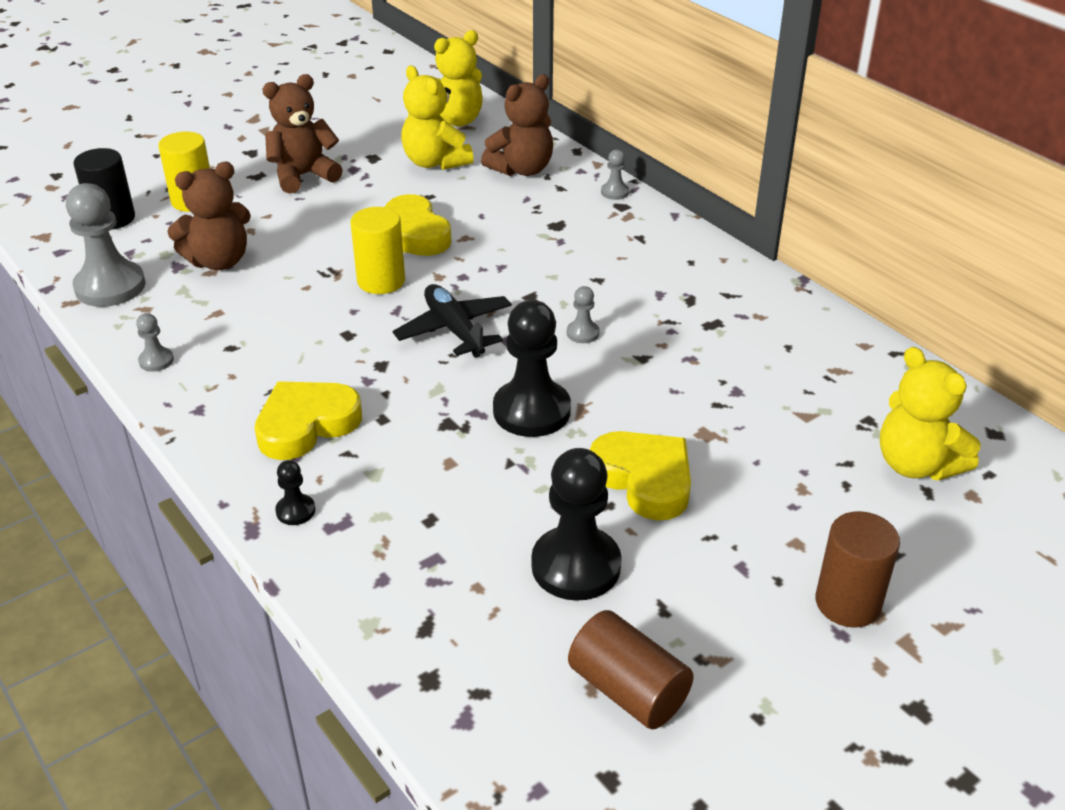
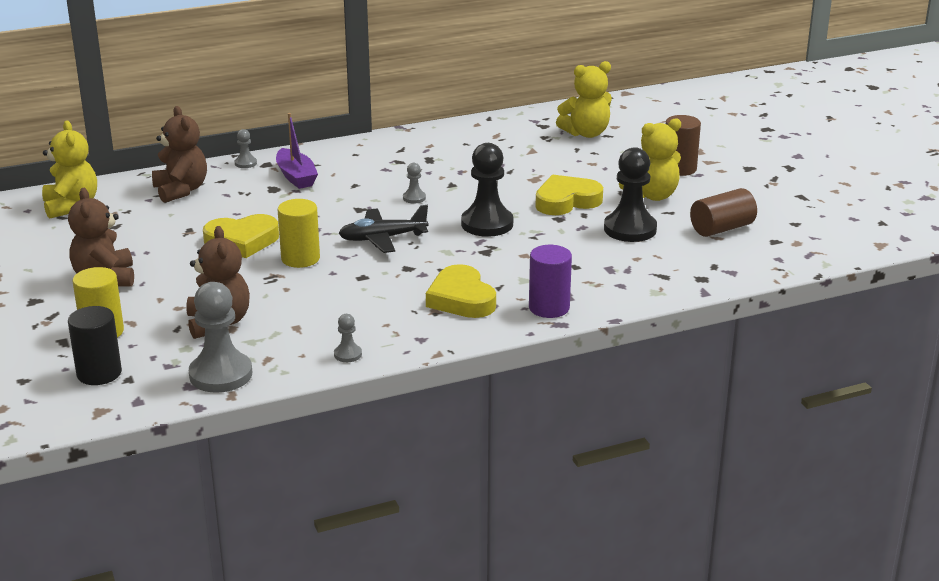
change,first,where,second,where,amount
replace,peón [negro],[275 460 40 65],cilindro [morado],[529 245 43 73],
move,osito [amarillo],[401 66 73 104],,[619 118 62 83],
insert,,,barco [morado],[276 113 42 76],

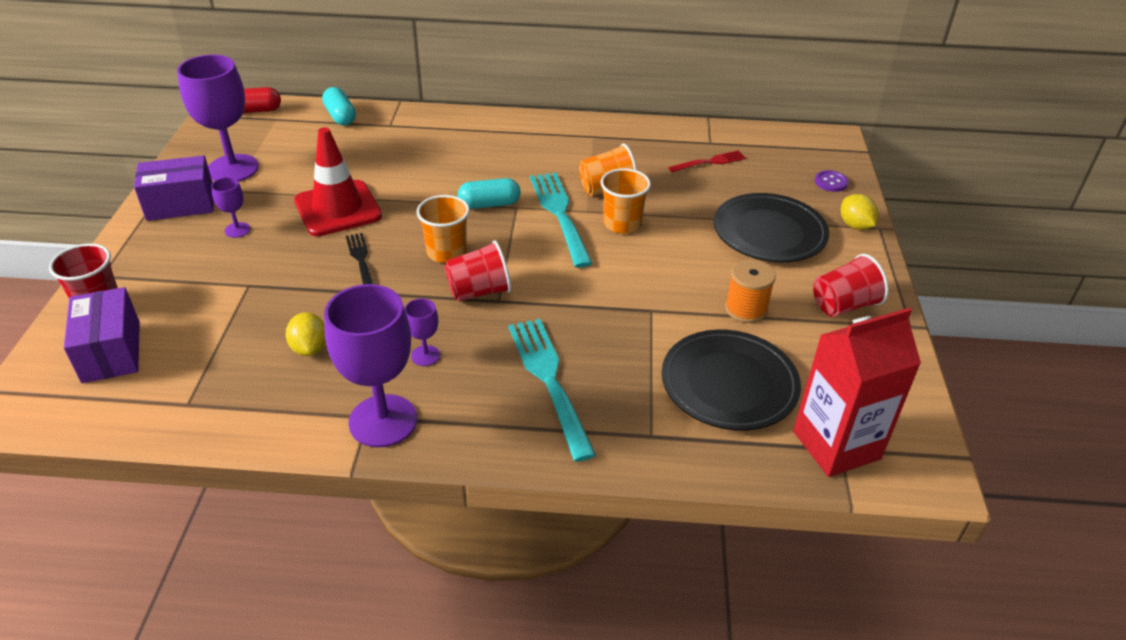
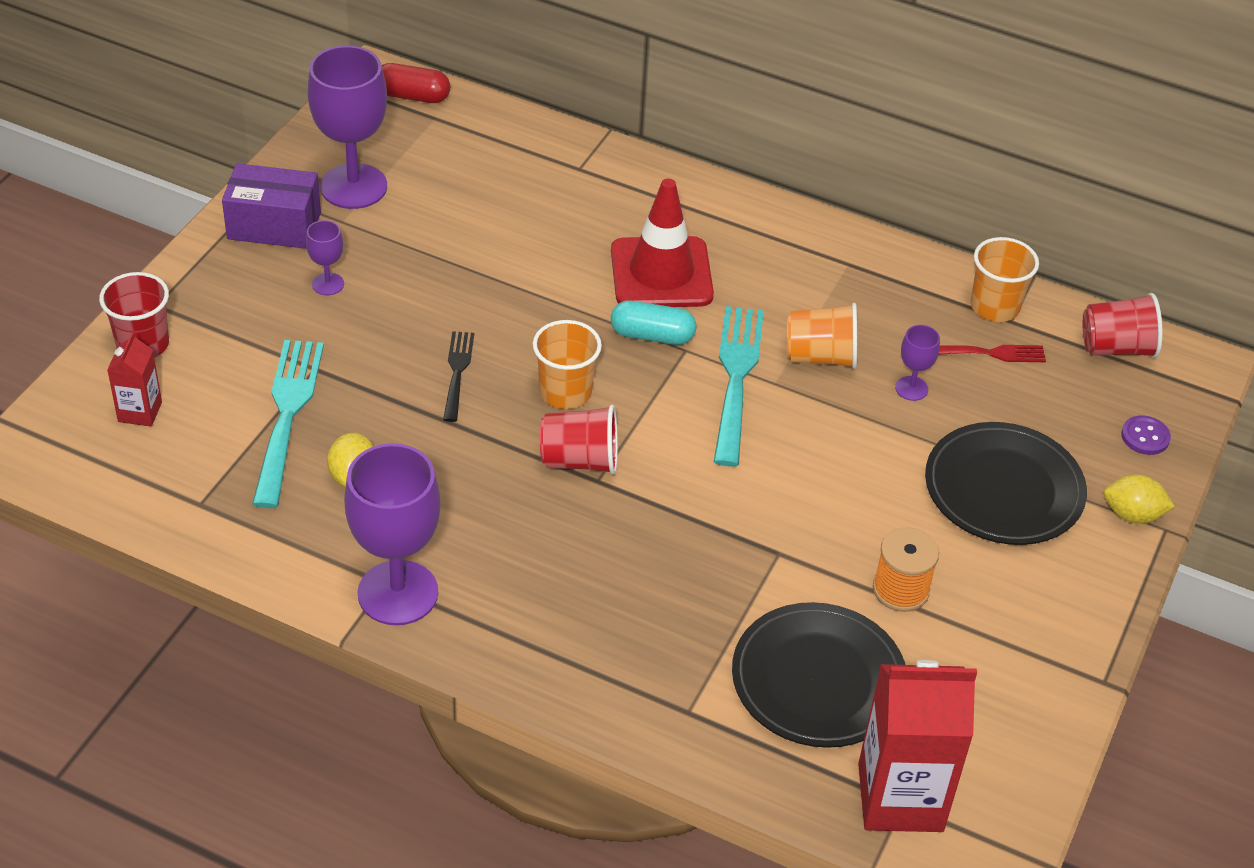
change,first,where,second,where,amount
replace,caja [morado],[64 287 76 96],cartón de leche [rojo],[107 332 55 95],
move,cono de tráfico [rojo],[294 127 88 109],,[611 179 103 128],
delete,cápsula [turquesa],[322 87 34 39],,,
move,copa [morado],[405 298 35 68],,[895 325 45 76],
move,tenedor [turquesa],[508 319 88 143],,[252 340 72 168],
move,vaso [naranja],[600 168 51 65],,[971 237 68 85],
move,vaso [rojo],[813 254 76 63],,[1083 293 80 65],
rotate,limón [amarillo],[841 194 37 36],,[1104 474 71 50],75 degrees counterclockwise

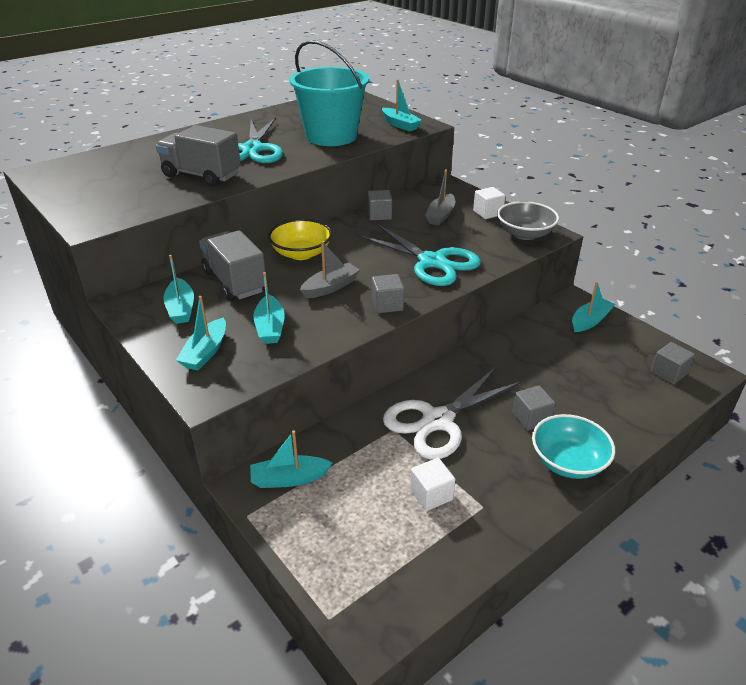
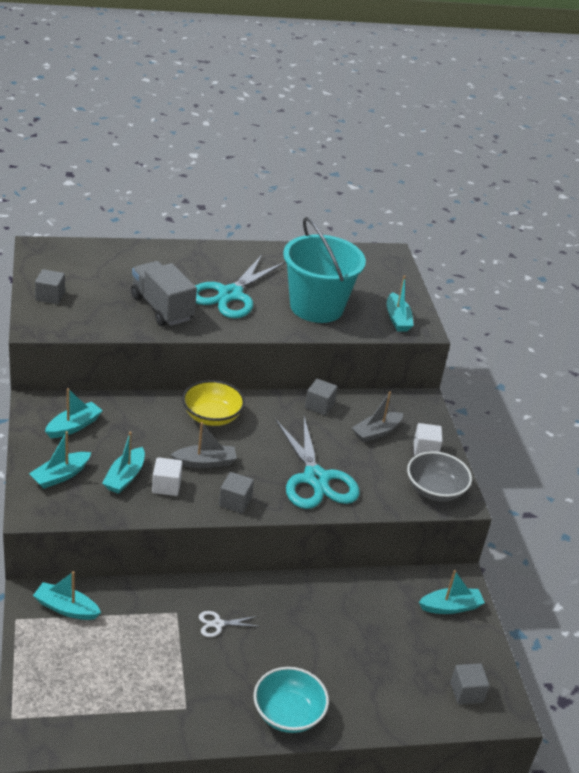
change,first,where,second,where,amount
rotate,barco [turquesa],[163 255 31 69],,[45 388 58 50],150 degrees counterclockwise
delete,camión [gris],[199 230 67 71],,,
resize,tijeras [blanco],[383 367 139 93],,[199 611 61 26],x0.41
move,cubo [blanco],[410 458 45 53],,[152 457 31 39],
move,cubo [gris],[512 386 43 45],,[35 269 30 35],

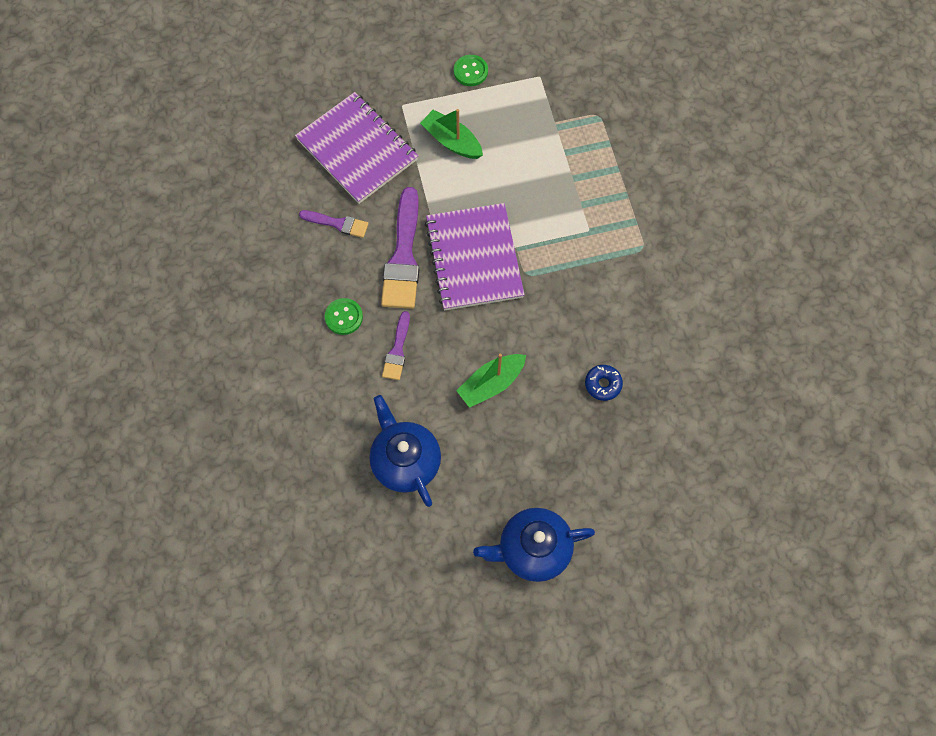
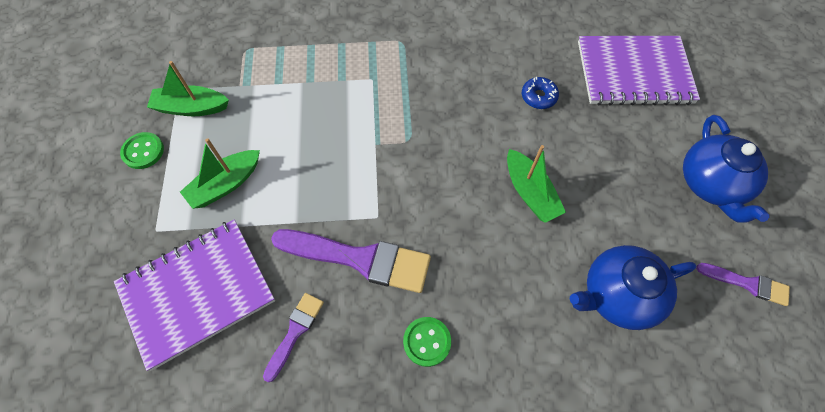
change,first,where,second,where,amount
move,pincel [morado],[382 311 28 69],,[696 263 94 43],
move,cuaderno [morado],[425 203 100 107],,[578 36 122 69],
insert,,,barco [verde],[147 61 82 55],

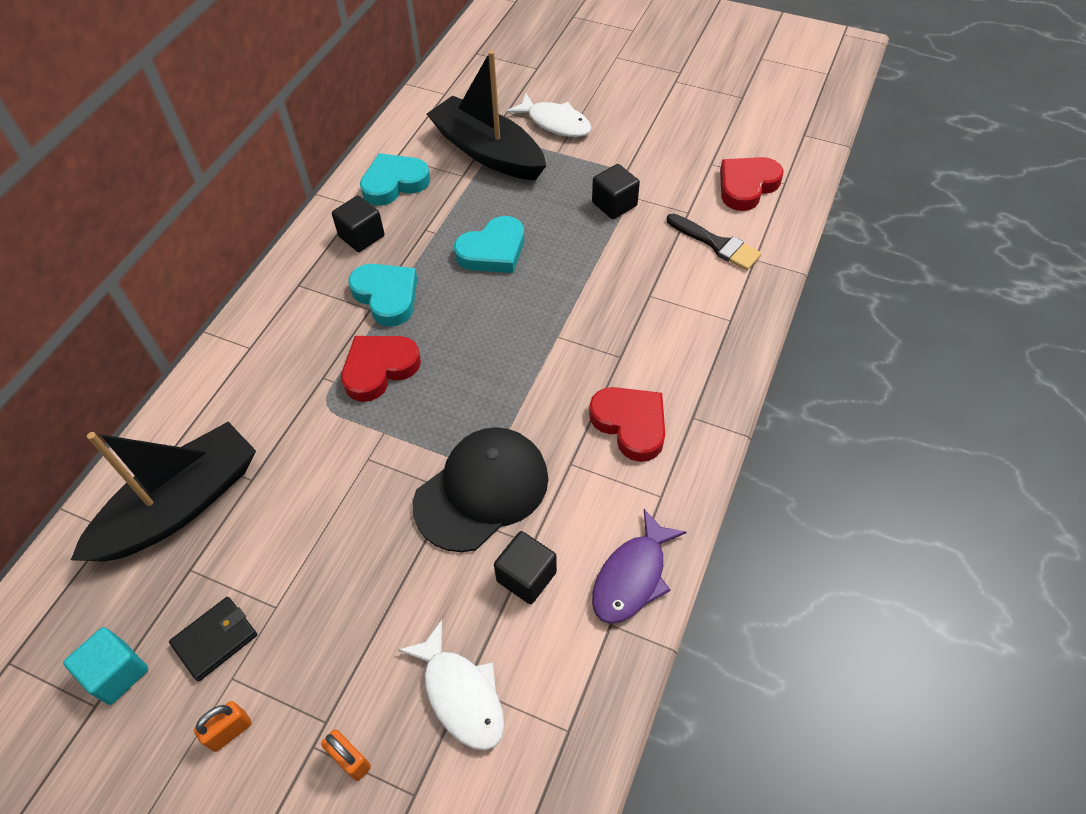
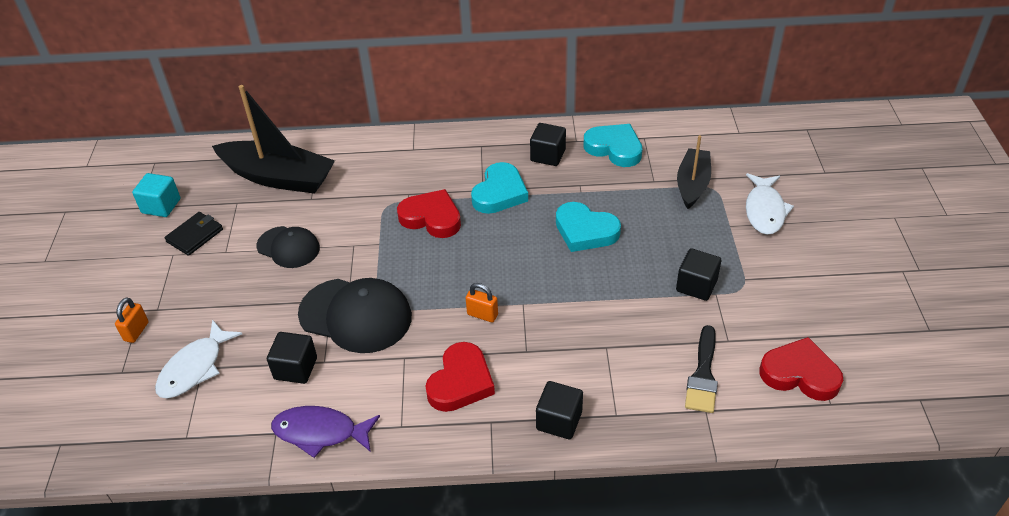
change,first,where,second,where,amount
rotate,cartera [negro],[169 597 88 85],,[164 212 59 44],75 degrees counterclockwise
move,candado [naranja],[194 701 58 51],,[466 283 32 39],
resize,barco [negro],[427 50 119 130],,[677 135 34 74],x0.62
insert,,,gorra [negro],[257 226 63 42],
insert,,,cubo [negro],[536 381 47 58],

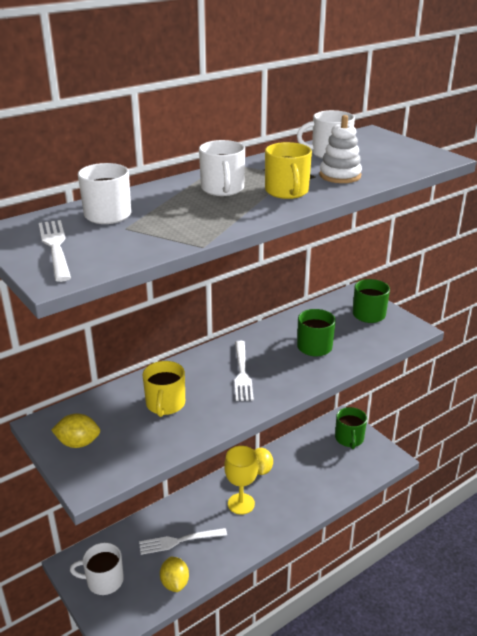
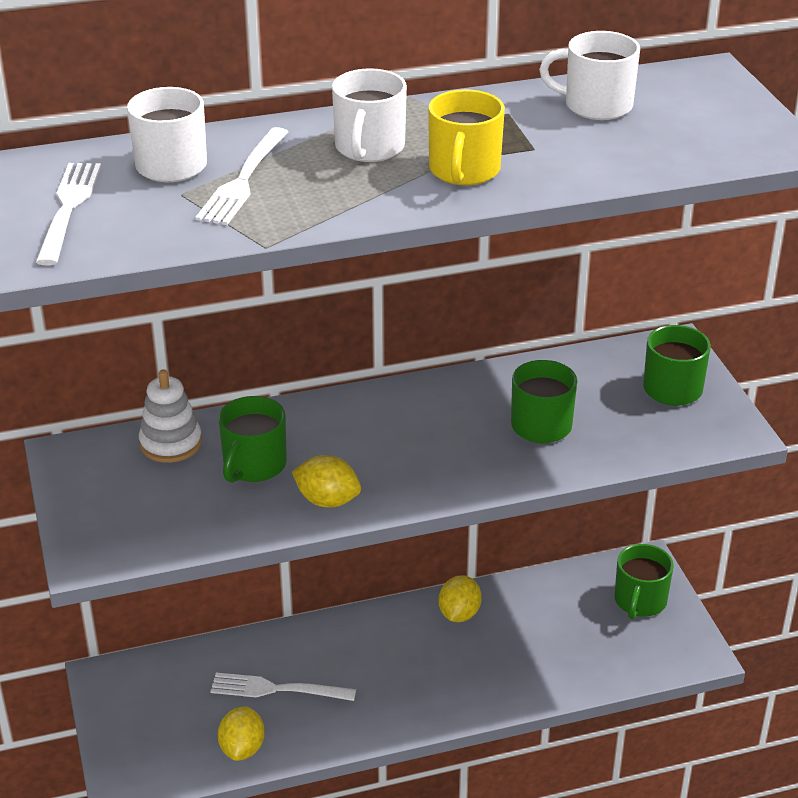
change,first,where,second,where,amount
move,limón [amarillo],[51 414 49 34],,[292 455 69 53],
delete,taza [blanco],[70 543 54 52],,,
recolor,taza [amarillo],[143 361 42 56],taza [verde],[218 396 69 87],
delete,copa [amarillo],[224 446 34 69],,,
move,tenedor [blanco],[234 341 20 60],,[195 127 93 98],
move,juguete apilable [blanco],[319 115 43 68],,[139 369 63 94],

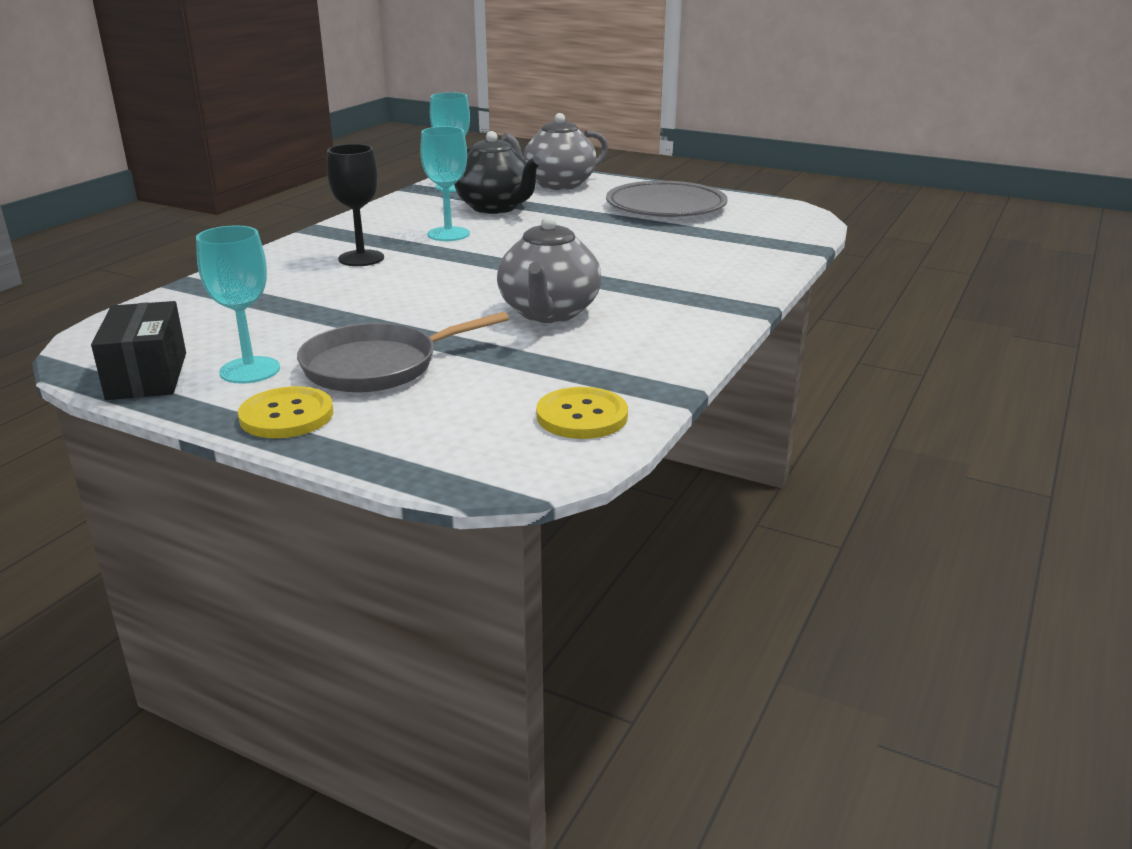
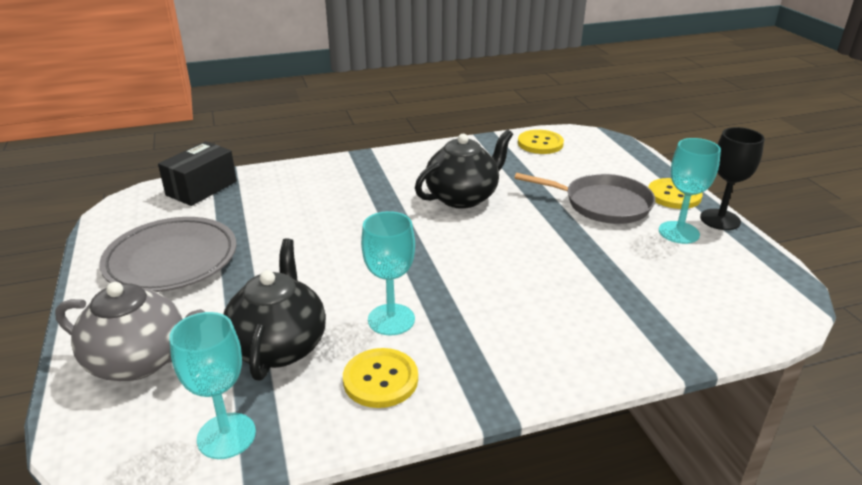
change,first,where,second,where,amount
move,caja [negro],[91 301 95 99],,[158 141 79 65],
move,copa [negro],[327 144 57 122],,[700 127 65 103],
recolor,tetera [gris],[497 215 104 108],tetera [negro],[415 129 98 80],
insert,,,botón [amarillo],[343 348 75 60],

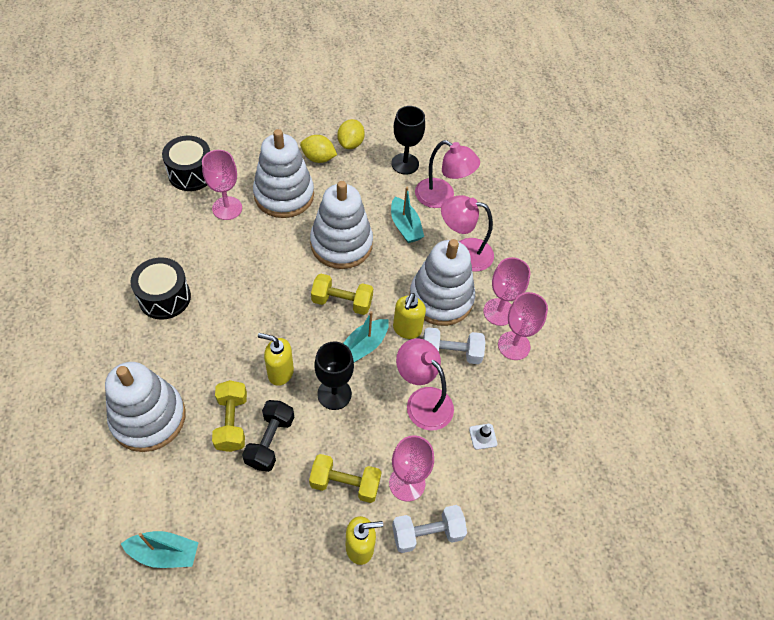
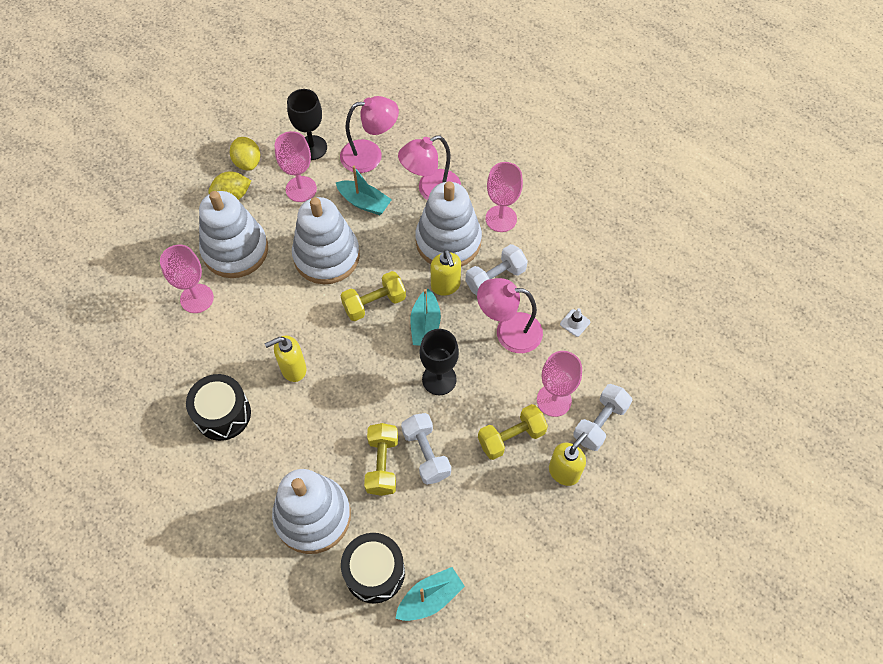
change,first,where,second,where,amount
move,tambor [negro],[162 136 48 55],,[341 533 64 71],
rotate,mancuerna [amarillo],[212 380 35 72],,[364 423 34 73],45 degrees clockwise
recolor,mancuerna [negro],[242 400 52 72],mancuerna [blanco],[401 413 50 72],
move,dispensador de jabón [amarillo],[258 333 36 53],,[265 336 42 46],
move,copa [rosa],[498 292 50 68],,[275 131 42 71],

